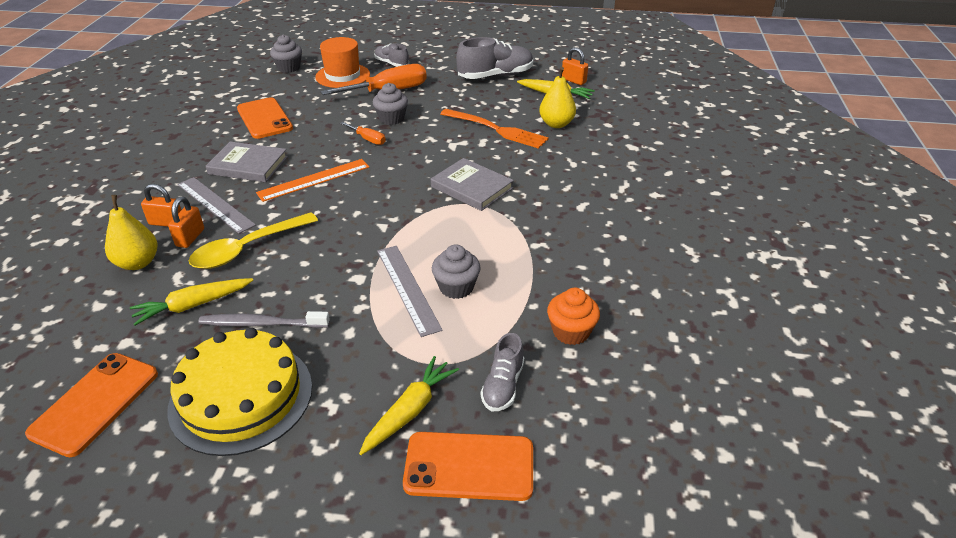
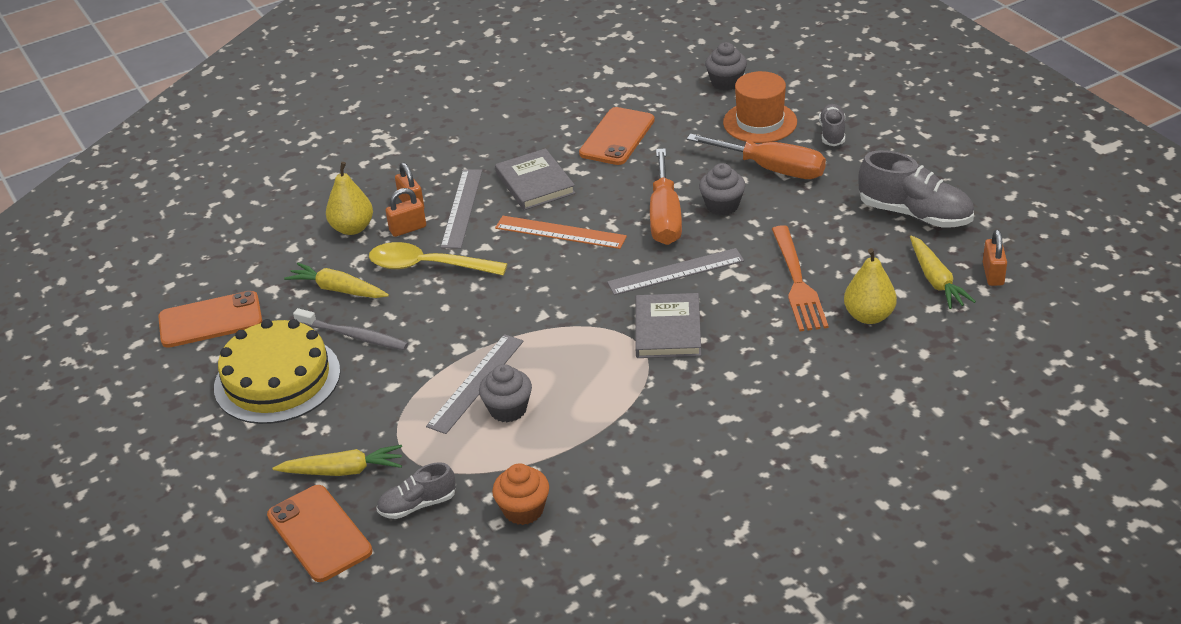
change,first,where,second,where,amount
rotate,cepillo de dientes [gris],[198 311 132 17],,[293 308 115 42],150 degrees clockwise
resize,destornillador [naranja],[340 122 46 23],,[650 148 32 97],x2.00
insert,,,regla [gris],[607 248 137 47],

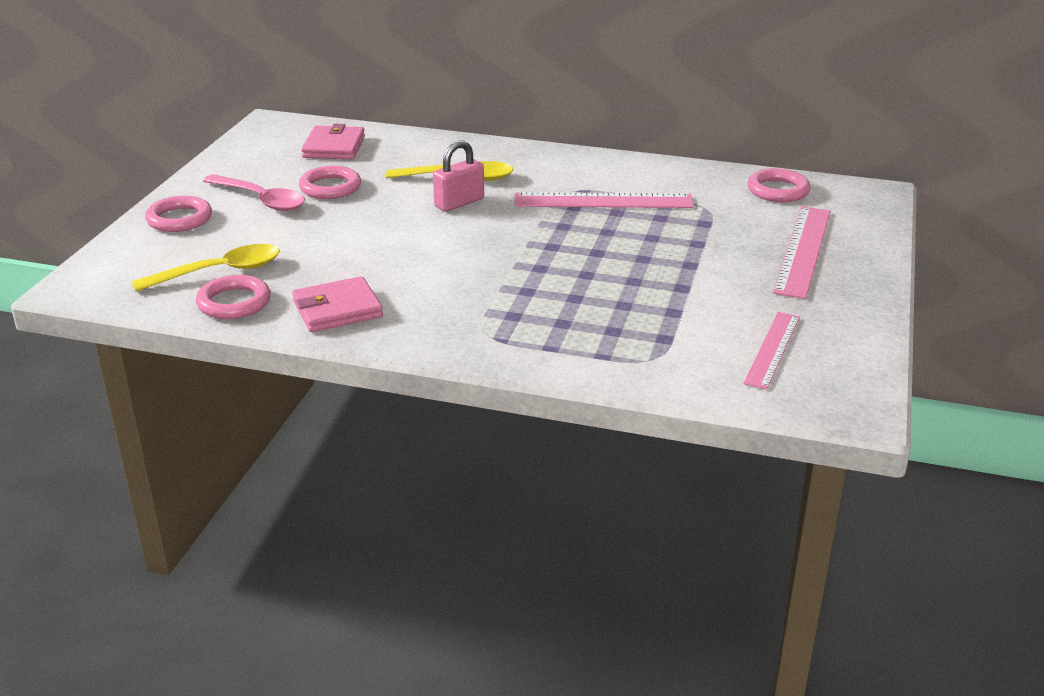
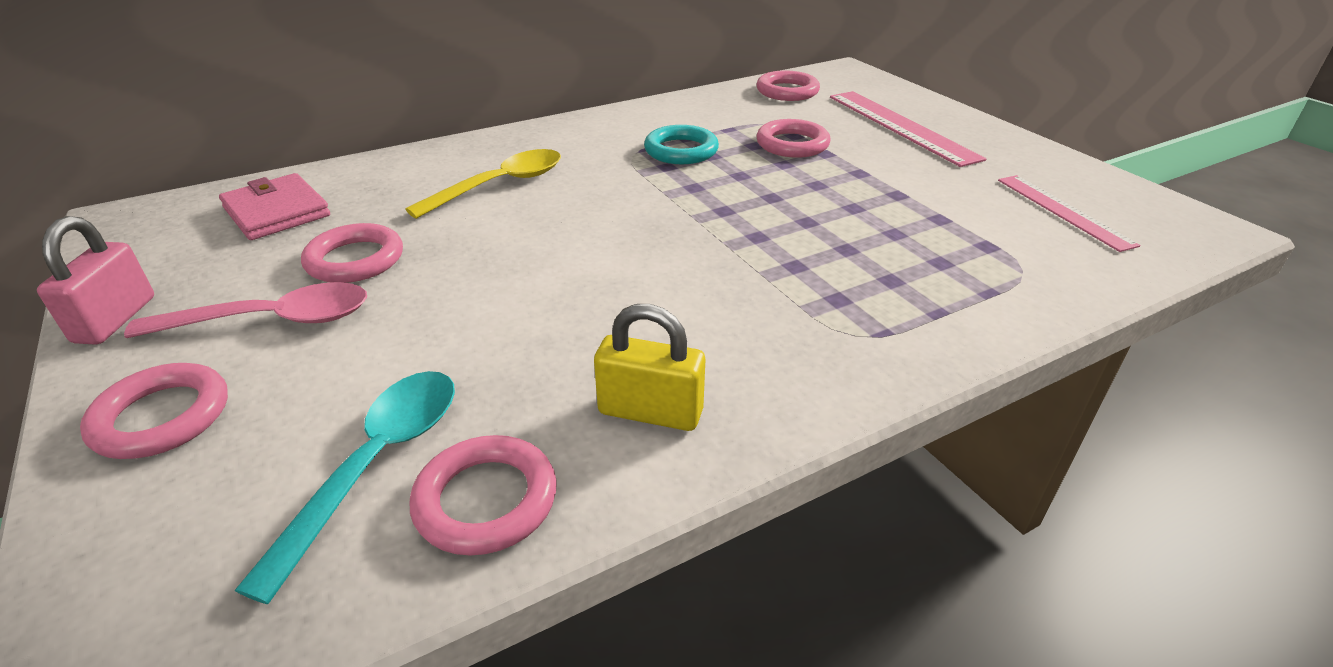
change,first,where,second,where,amount
recolor,cuchara [amarillo],[131 244 149 48],cuchara [turquesa],[234 371 221 233],
replace,cartera [rosa],[292 276 91 56],candado [amarillo],[594 304 111 127],
move,candado [rosa],[433 140 51 72],,[37 216 117 129],
replace,regla [rosa],[514 192 180 16],anillo [turquesa],[644 125 75 39],
insert,,,anillo [rosa],[756 119 75 39],

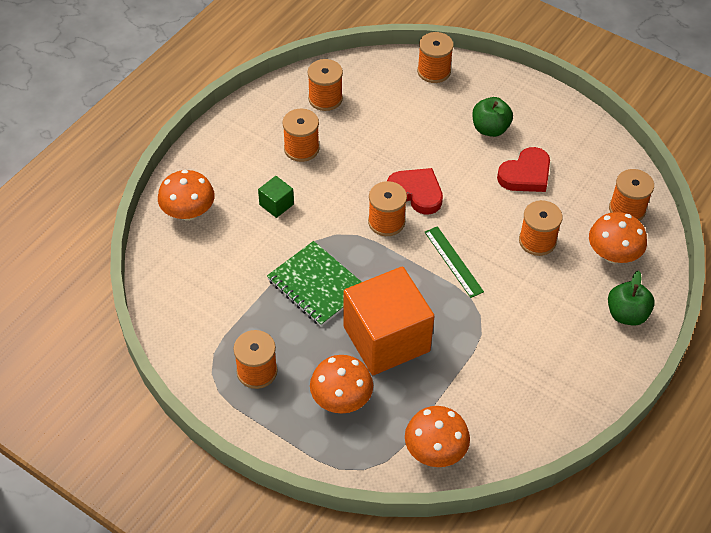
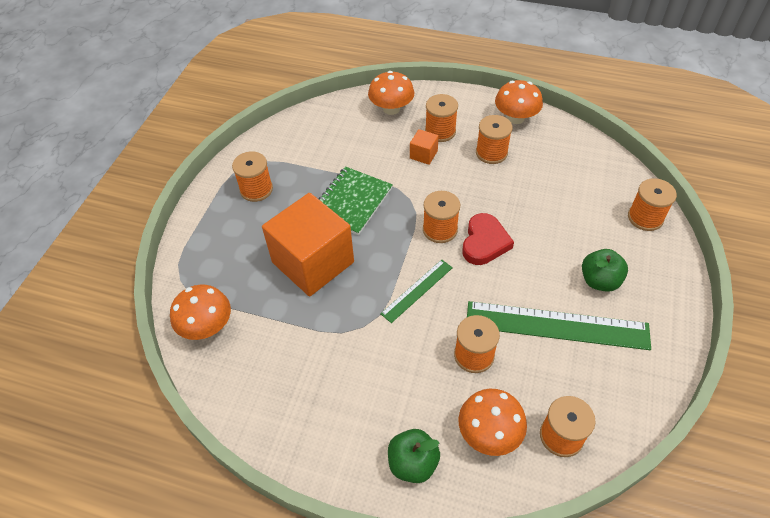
change,first,where,second,where,amount
recolor,cubo [verde],[258 176 36 42],cubo [naranja],[410 129 29 36],
move,carrete [naranja],[308 59 35 52],,[425 94 33 48],
move,seta [naranja],[310 355 63 58],,[495 80 48 44],
replace,corazón [rojo],[497 147 53 45],regla [verde],[467 301 184 49],

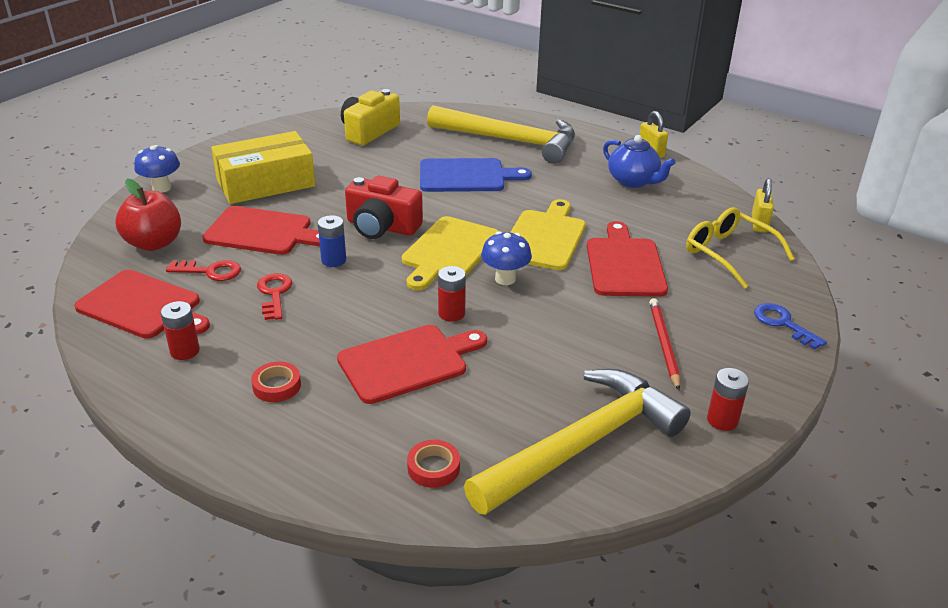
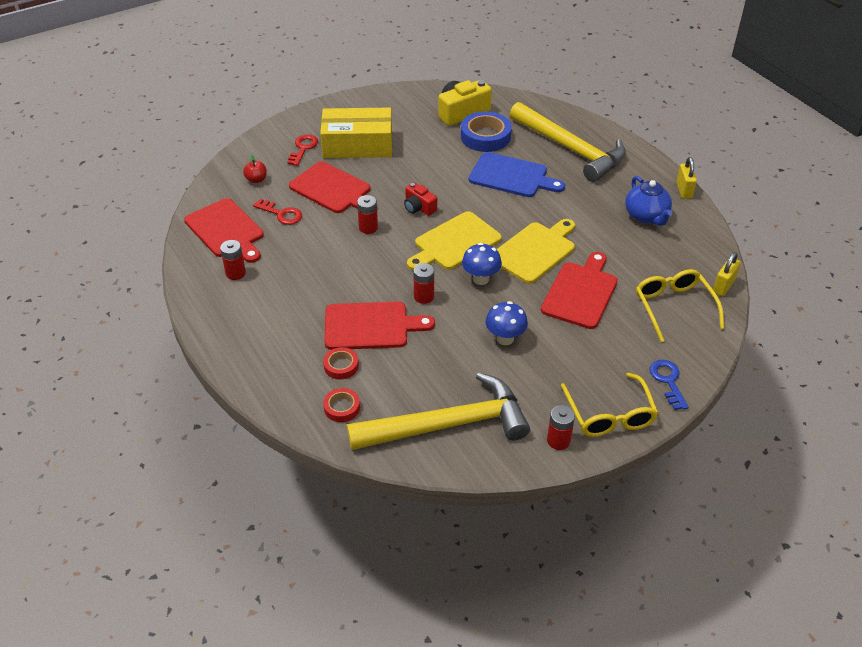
change,first,where,second,where,amount
resize,manzana [rojo],[116 179 65 72],,[243 155 24 28],x0.51
move,seta [azul],[134 145 46 48],,[485 301 43 44],
move,cinta adhesiva [rojo],[251 361 50 41],,[323 347 36 32],
move,llave [rojo],[257 273 35 47],,[288 135 30 31],
recolor,pila [azul],[318 215 28 52],pila [rojo],[357 195 21 39],
resize,cámara [rojo],[345 176 78 63],,[404 183 33 33],x0.59
delete,lápiz [rojo],[649 298 31 92],,,
insert,,,cinta adhesiva [azul],[461 111 51 41],
insert,,,gafas [amarillo],[561 373 97 64],

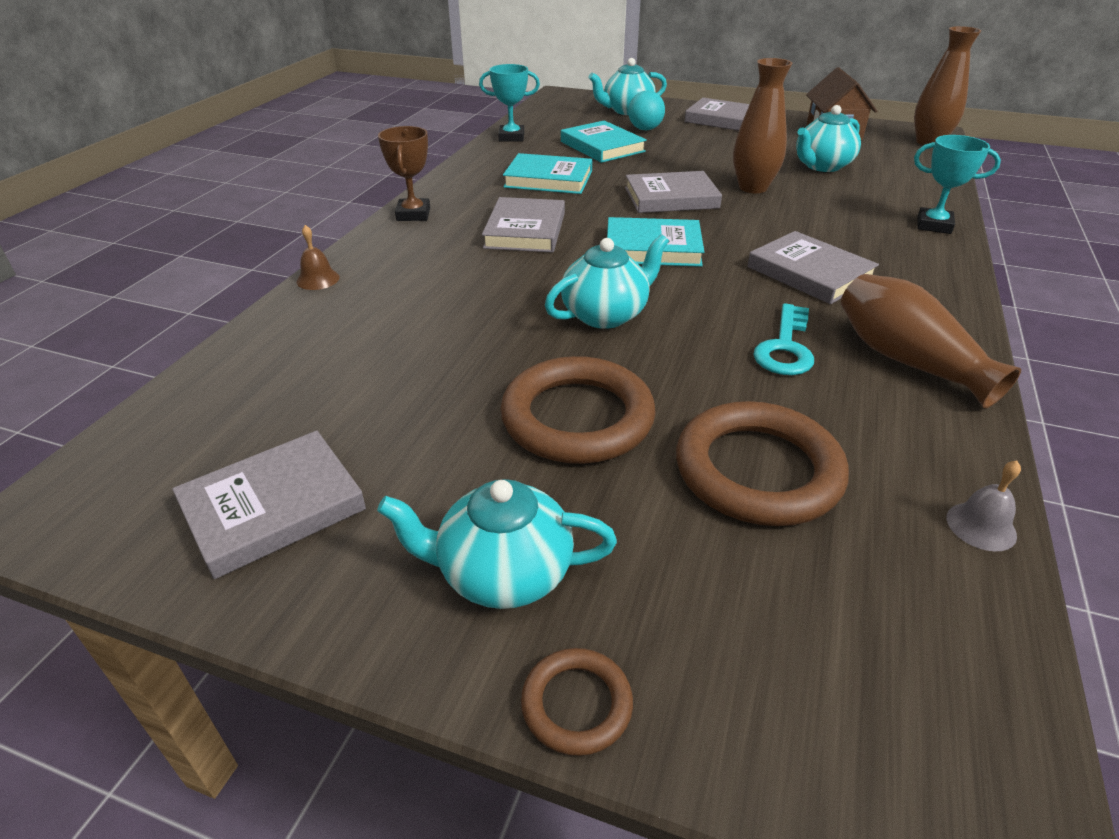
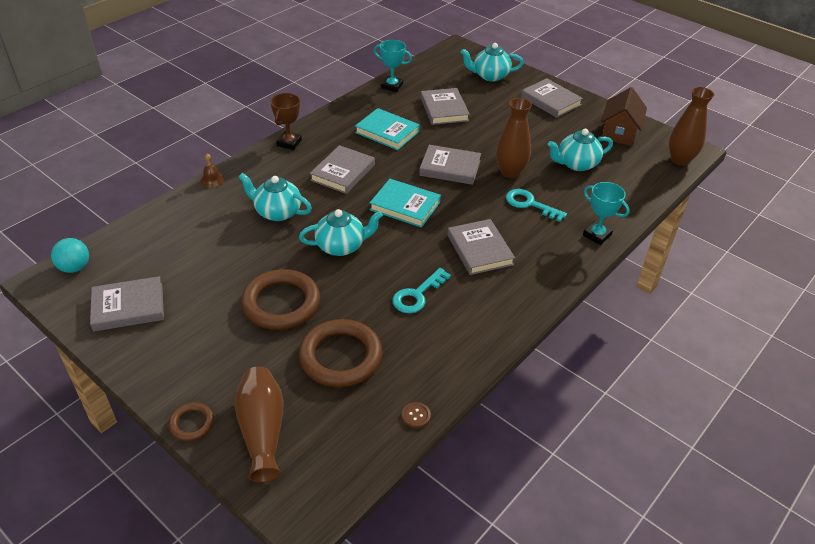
change,first,where,second,where,amount
move,tetera [turquesa],[377 479 240 130],,[239 173 73 48],
recolor,libro [turquesa],[561 120 86 43],libro [gris],[421 88 49 37],
move,pelota [turquesa],[628 91 37 39],,[51 238 38 35],
move,florero [marrón],[841 274 180 134],,[234 367 50 115],
replace,campana [gris],[947 461 74 90],botón [marrón],[402 402 29 26],
insert,,,llave [turquesa],[506 189 61 33],

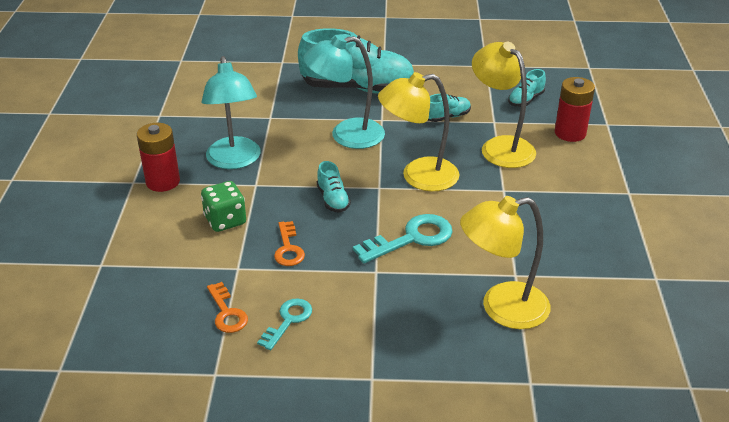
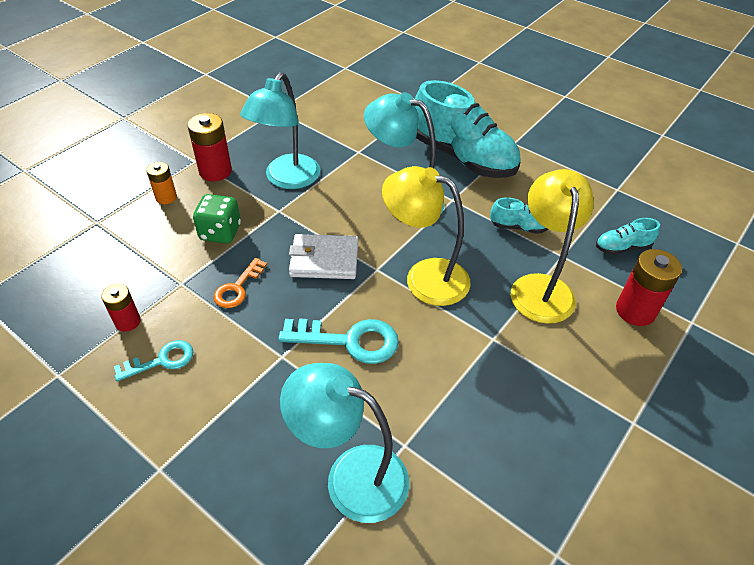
change,first,where,second,where,amount
replace,llave [naranja],[207 282 41 51],pila [rojo],[101 284 40 48],
replace,zapato [turquesa],[317 161 34 52],cartera [blanco],[289 234 69 45],
recolor,lámpara [amarillo],[460 196 90 133],lámpara [turquesa],[280 363 129 160],
insert,,,pila [naranja],[146 162 31 42],

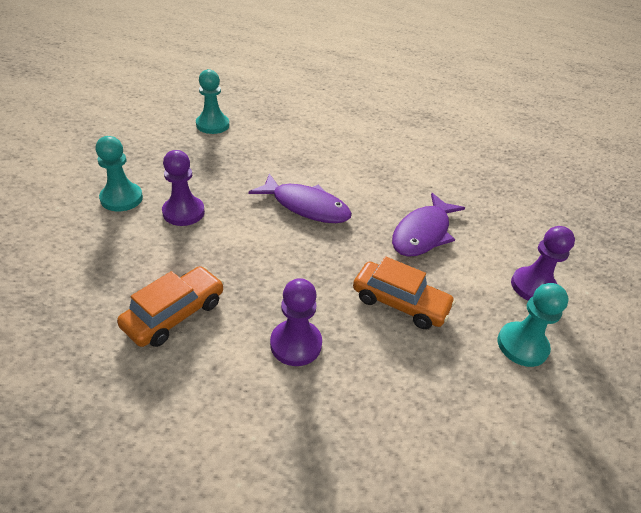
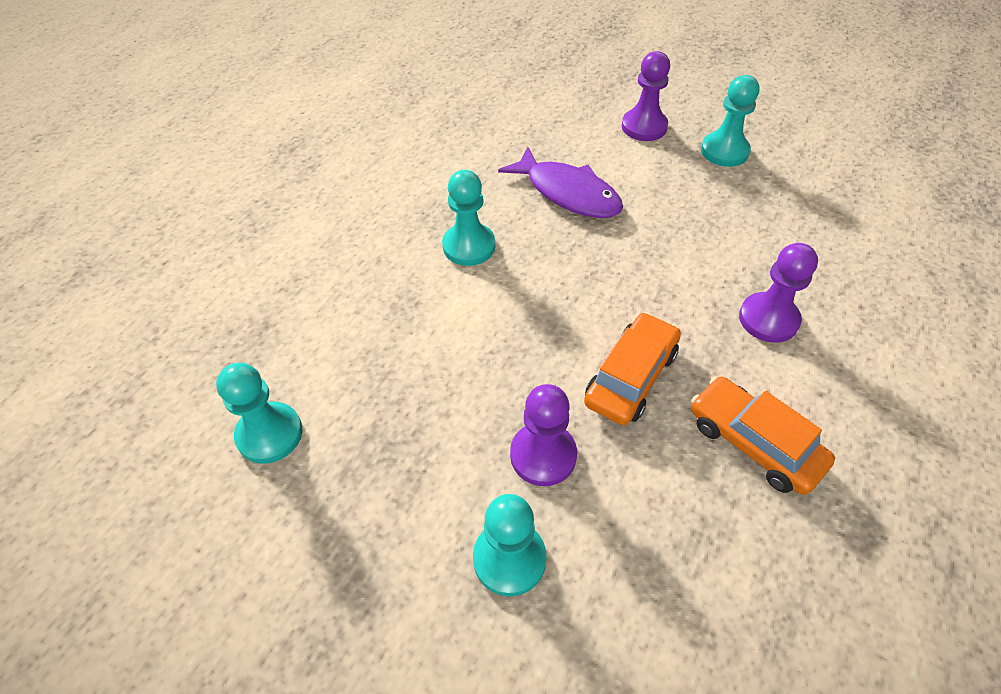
change,first,where,second,where,amount
delete,pez [morado],[248 174 104 49],,,
move,coche [naranja],[353 256 103 73],,[584 312 97 113],
insert,,,peón [turquesa],[442 170 53 96],

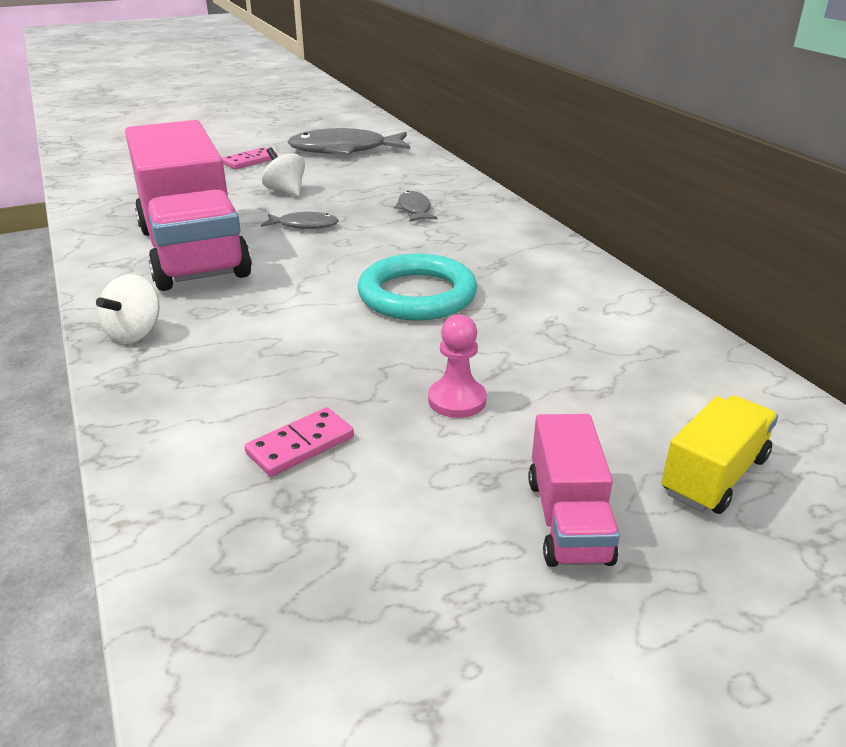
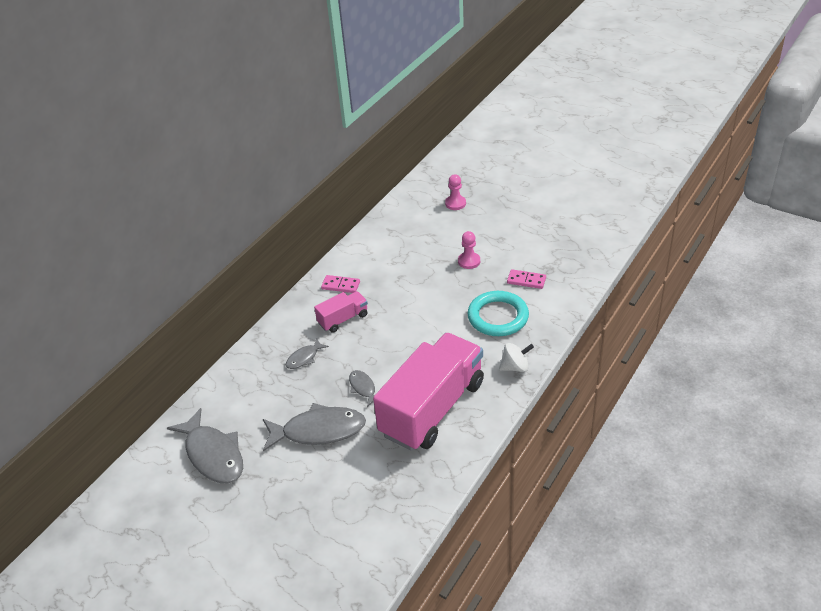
change,first,where,second,where,amount
move,ficha de dominó [rosa],[222 147 55 22],,[321 275 39 18],
replace,peonza [blanco],[262 147 43 50],pez [gris],[263 403 103 48],
move,anillo [turquesa],[358 253 119 67],,[467 291 62 45],
move,camión [rosa],[528 414 92 153],,[314 291 54 42],
replace,camión [amarillo],[661 395 117 119],peón [rosa],[445 174 21 36],

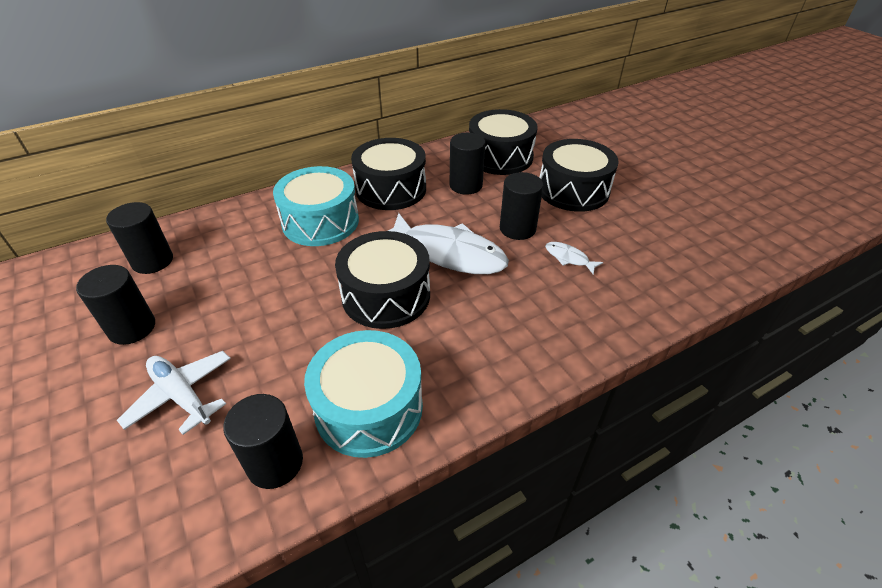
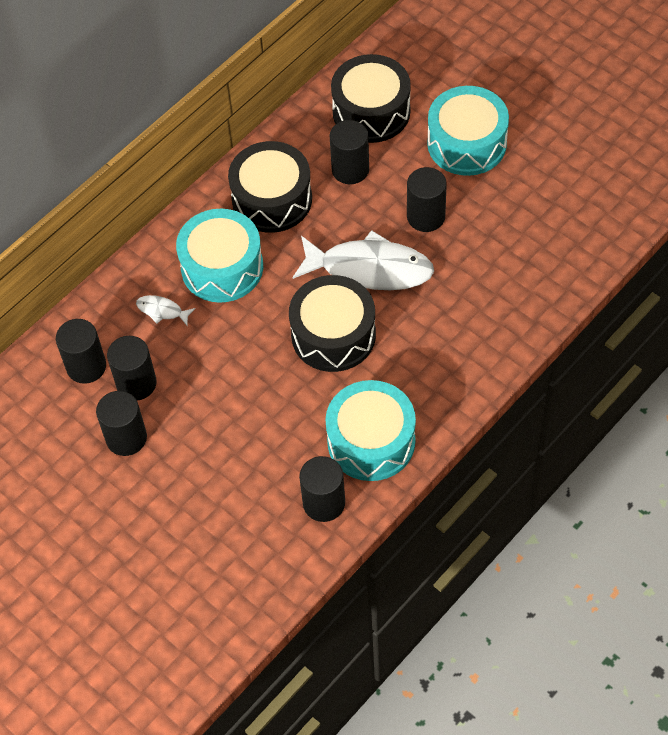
change,first,where,second,where,amount
delete,avión [blanco],[117 351 114 84],,,
recolor,tambor [negro],[539 139 79 73],tambor [turquesa],[427 86 82 90],
move,pez [blanco],[545 242 59 32],,[136 295 60 30],
insert,,,cilindro [negro],[107 336 50 64],

